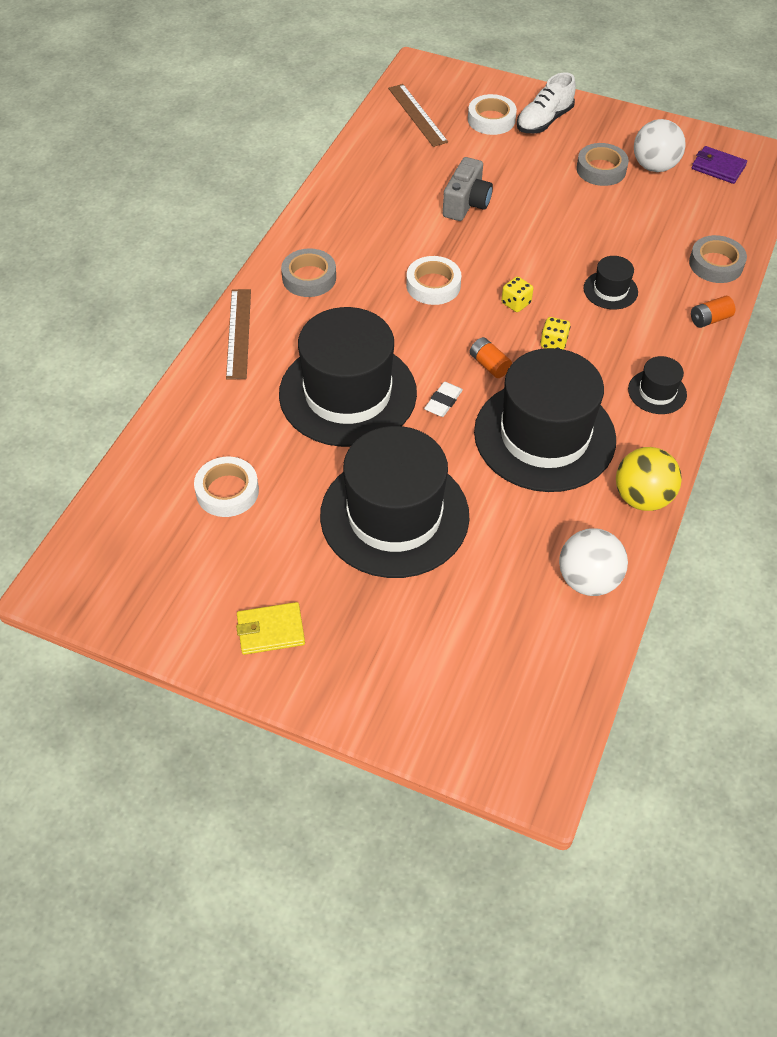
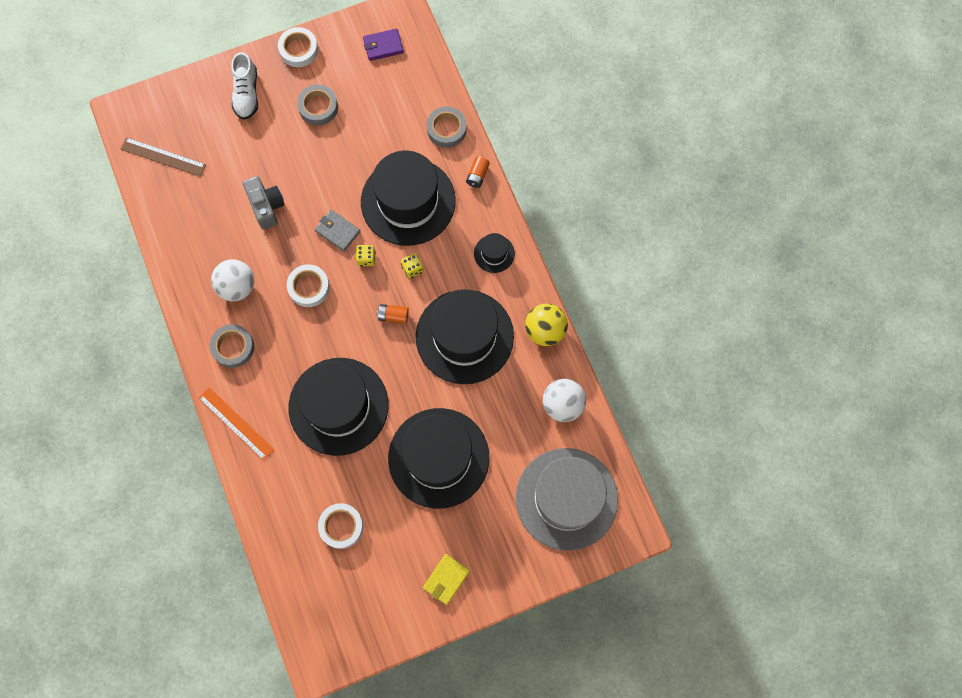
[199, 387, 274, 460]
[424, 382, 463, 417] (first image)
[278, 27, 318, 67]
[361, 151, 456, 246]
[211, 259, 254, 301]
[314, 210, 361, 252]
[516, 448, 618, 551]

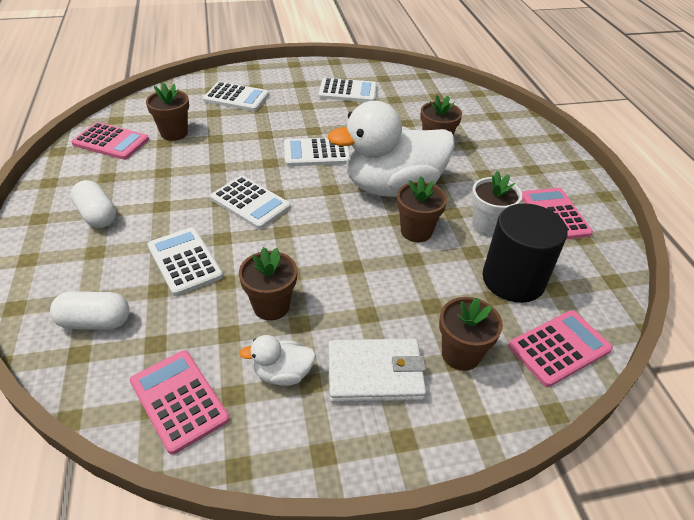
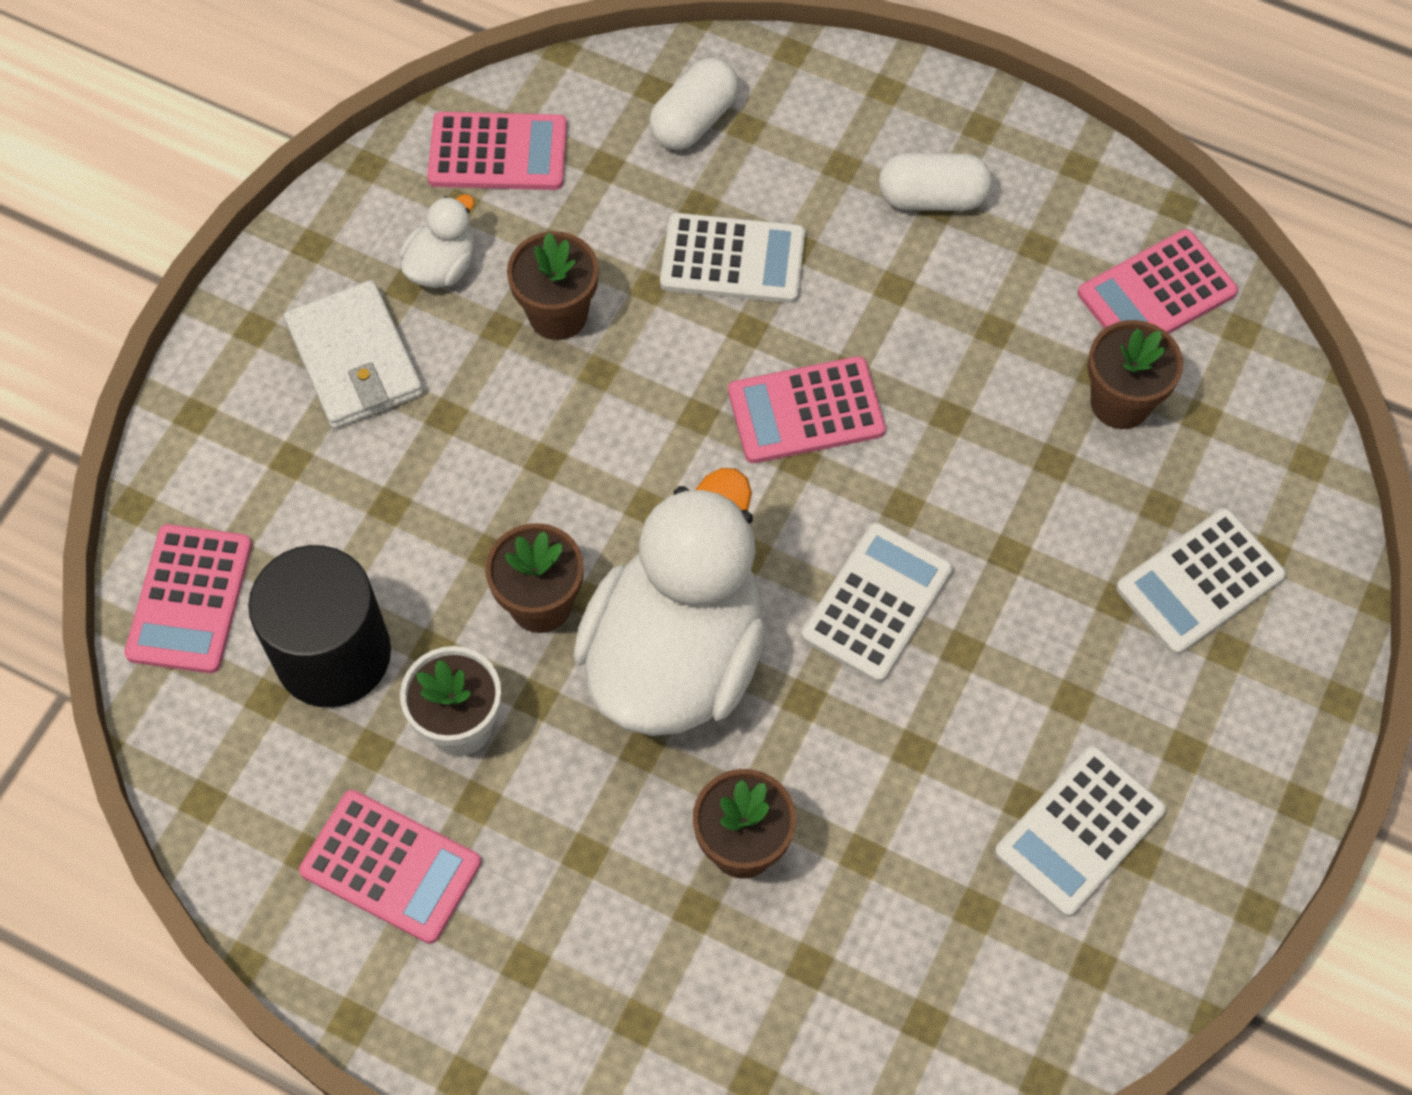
[728, 356, 886, 463]
[284, 280, 423, 429]
[439, 297, 503, 371] (first image)

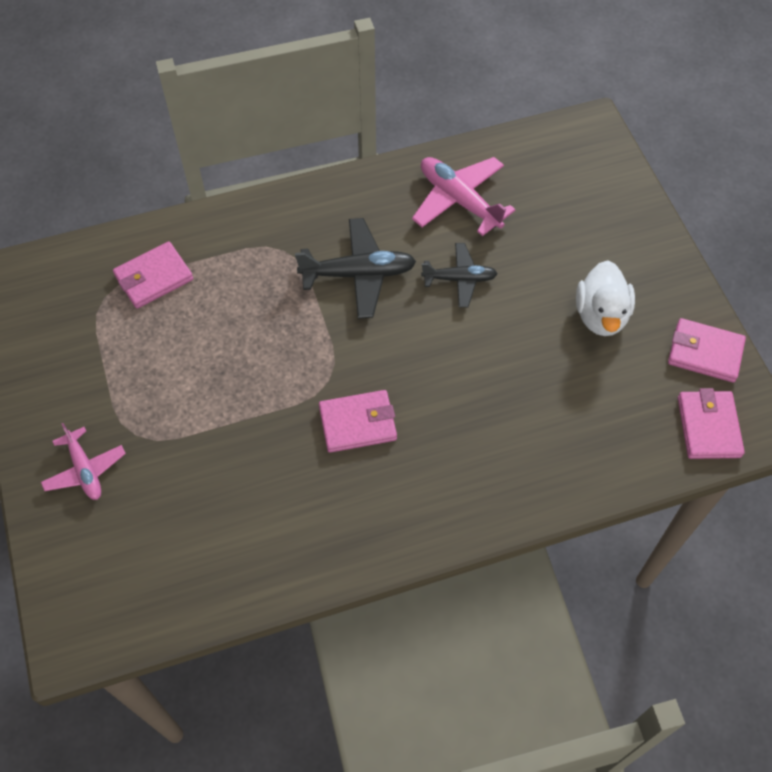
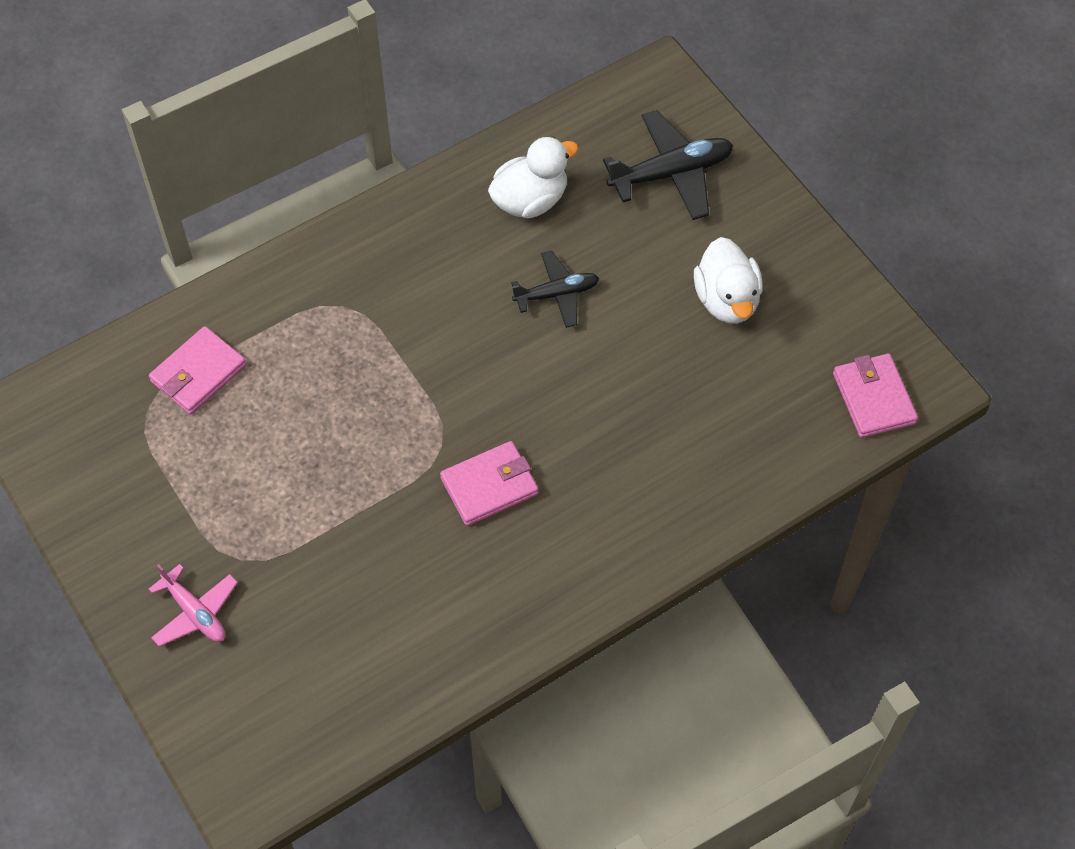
[603, 110, 733, 220]
[488, 136, 579, 218]
[668, 318, 746, 382] (first image)

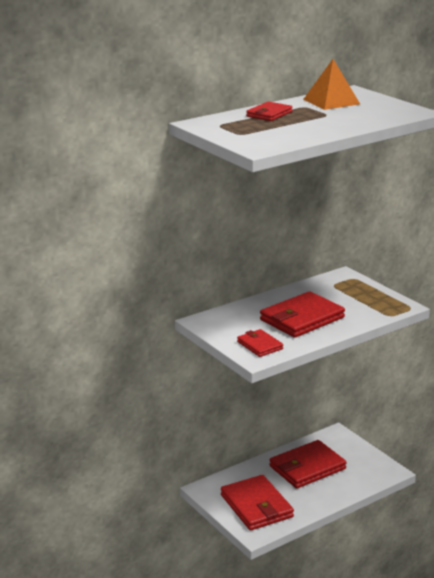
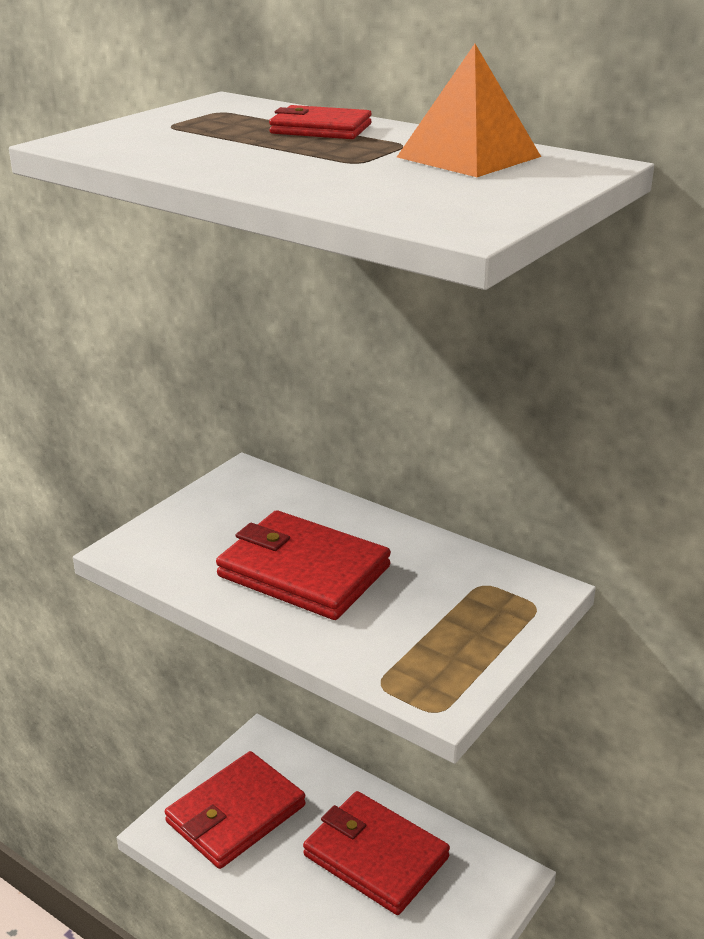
[237, 329, 283, 357] (first image)

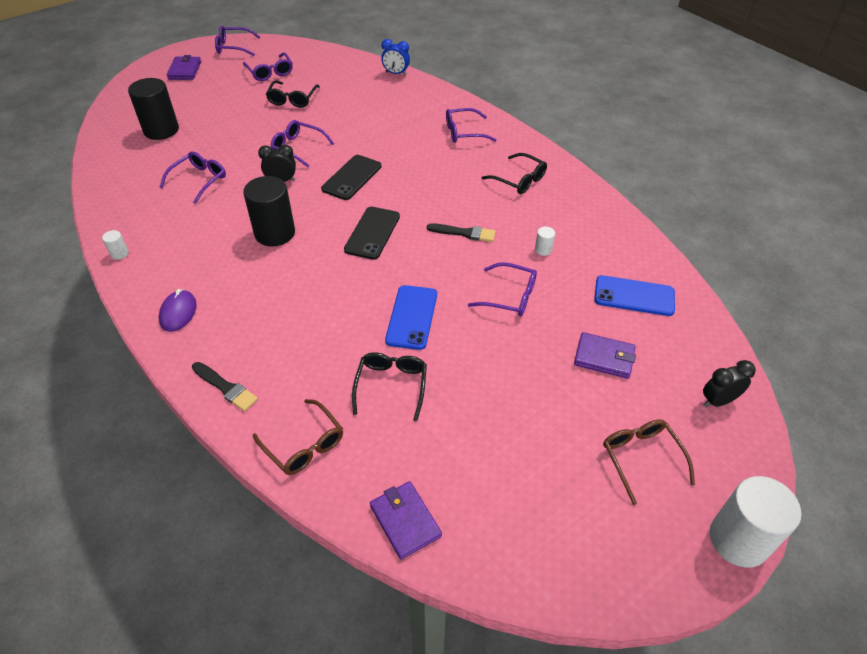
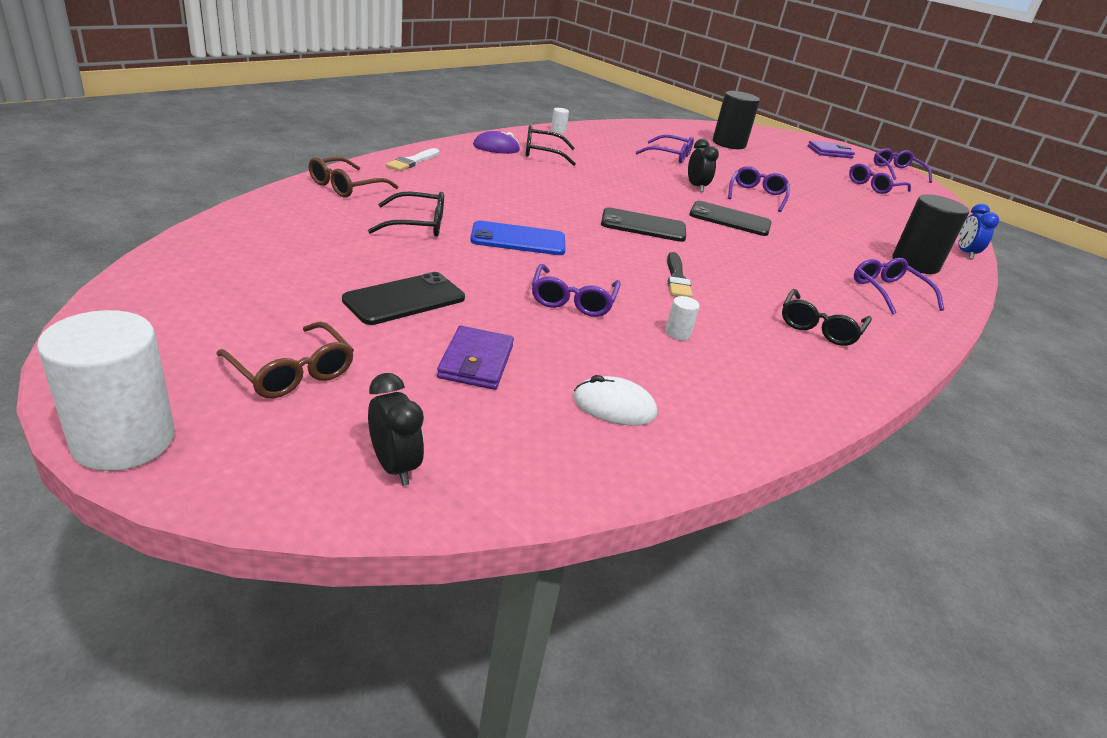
[386, 148, 440, 171]
[892, 194, 969, 274]
[525, 125, 576, 166]
[370, 481, 442, 559] (first image)
[573, 375, 657, 426]
[216, 322, 354, 398]
[342, 272, 465, 325]

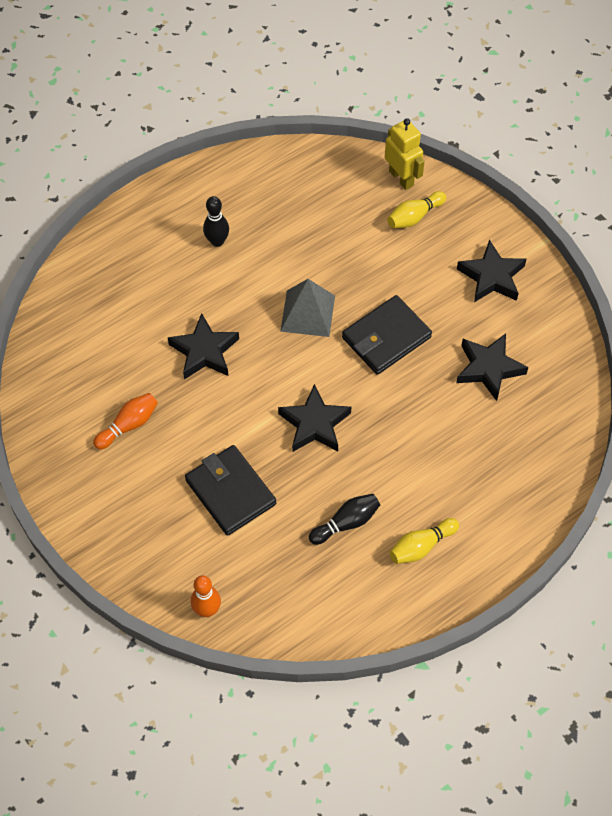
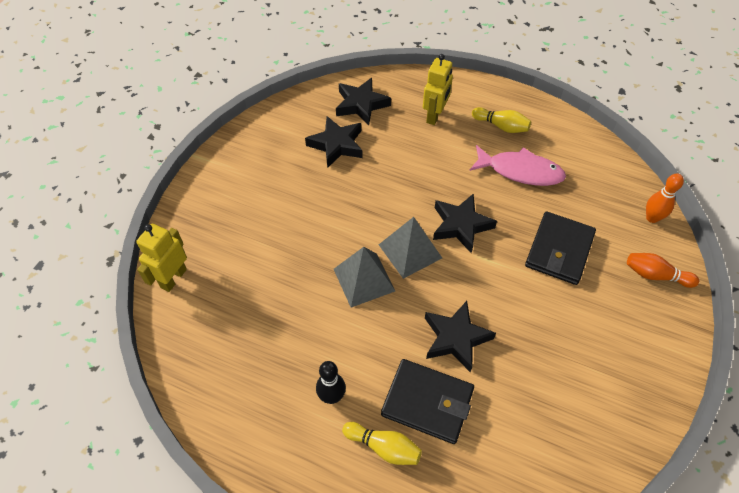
[627, 253, 699, 288]
[469, 145, 566, 186]
[381, 359, 474, 444]
[342, 422, 422, 465]
[336, 78, 391, 125]
[379, 217, 442, 279]
[423, 54, 453, 125]

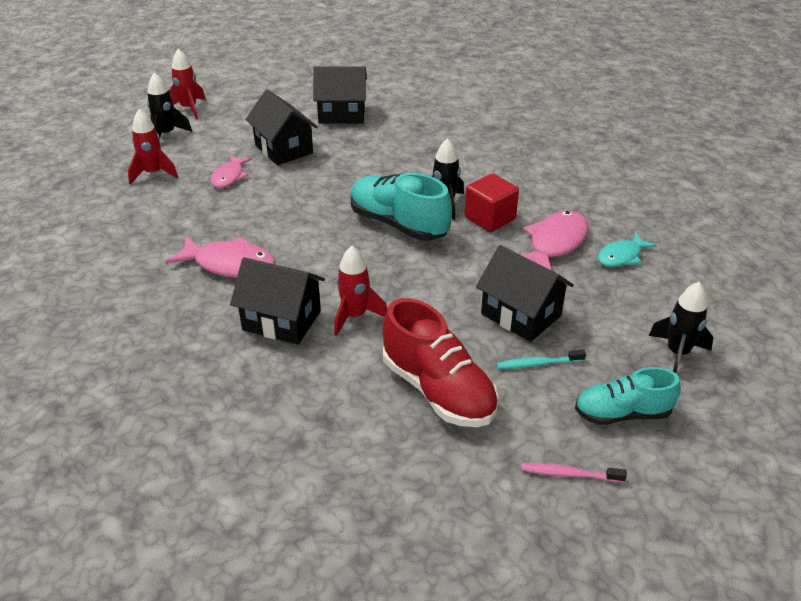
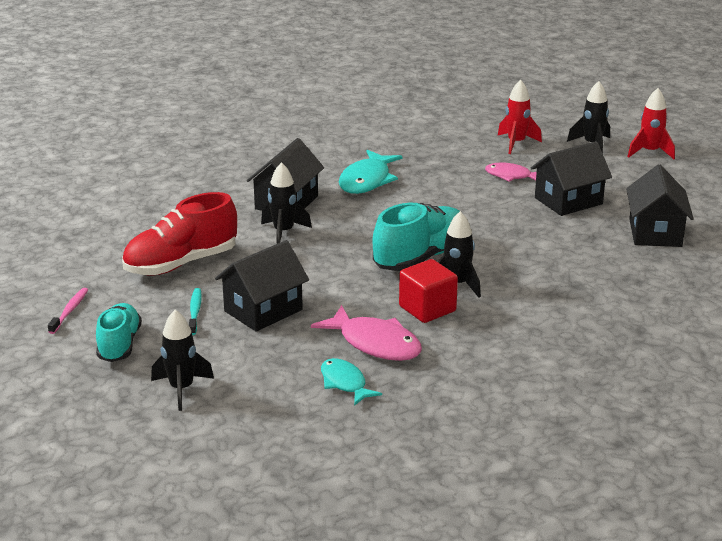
[339, 150, 403, 194]
[261, 162, 312, 244]

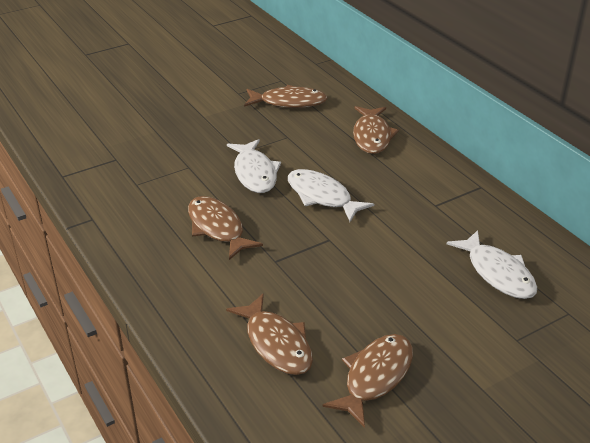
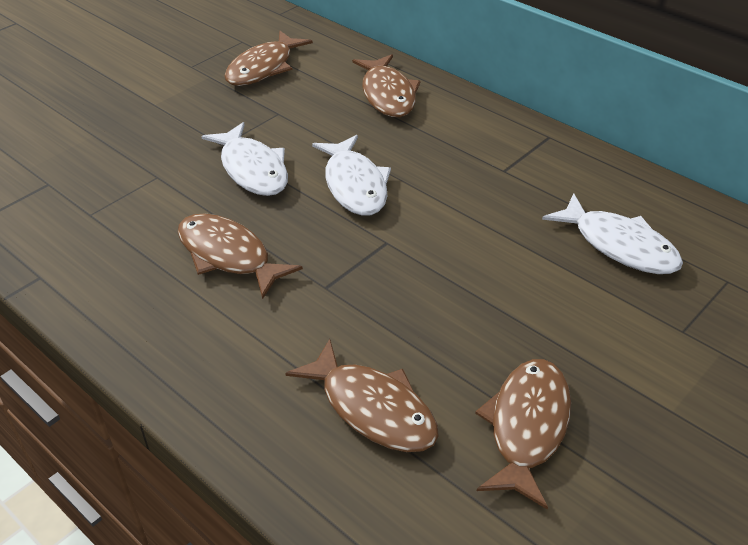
[224, 31, 313, 86]
[312, 135, 391, 216]

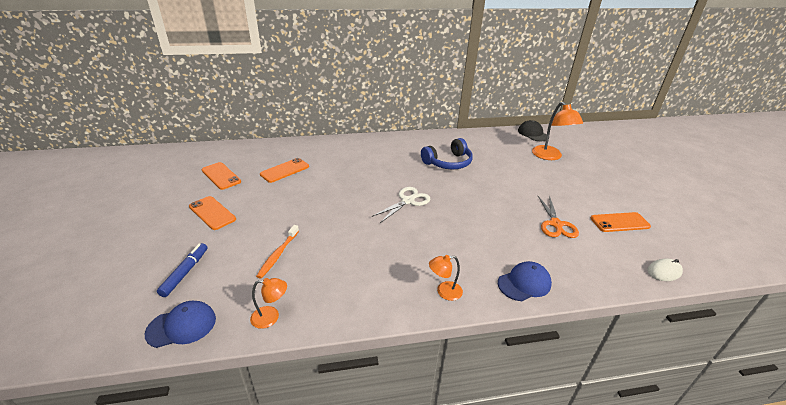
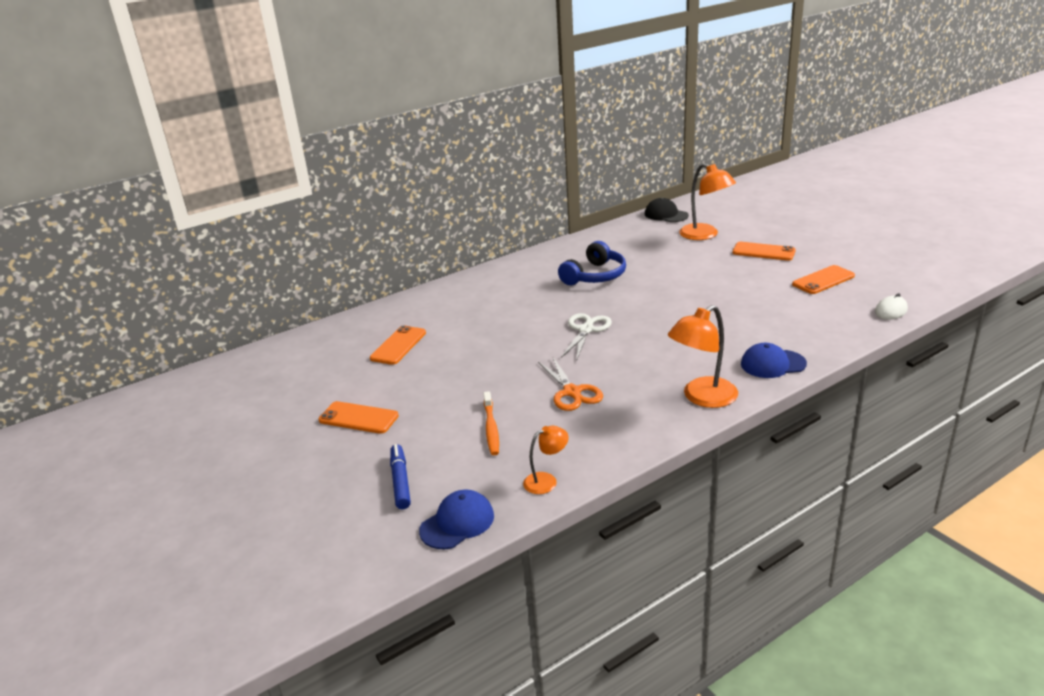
[733, 242, 796, 261]
[668, 305, 738, 408]
[741, 343, 807, 378]
[538, 357, 603, 411]

